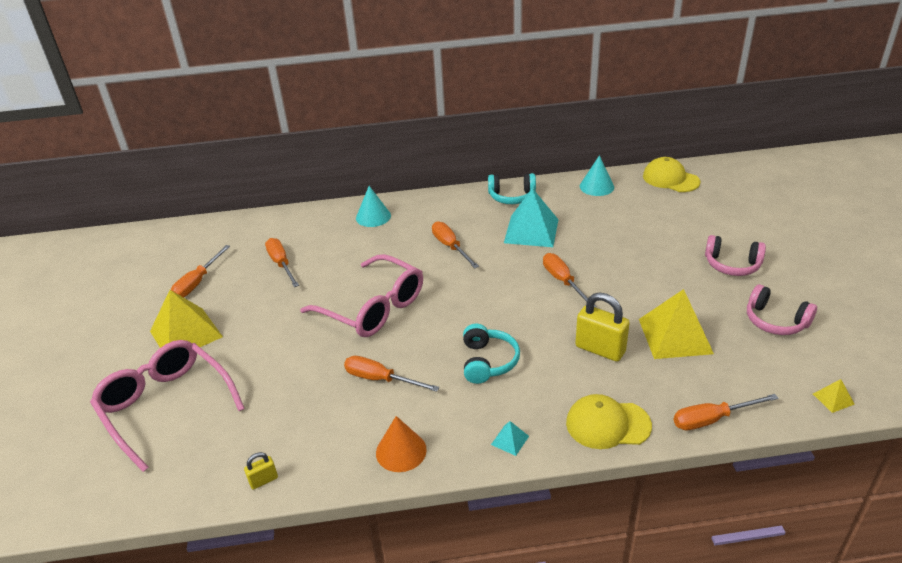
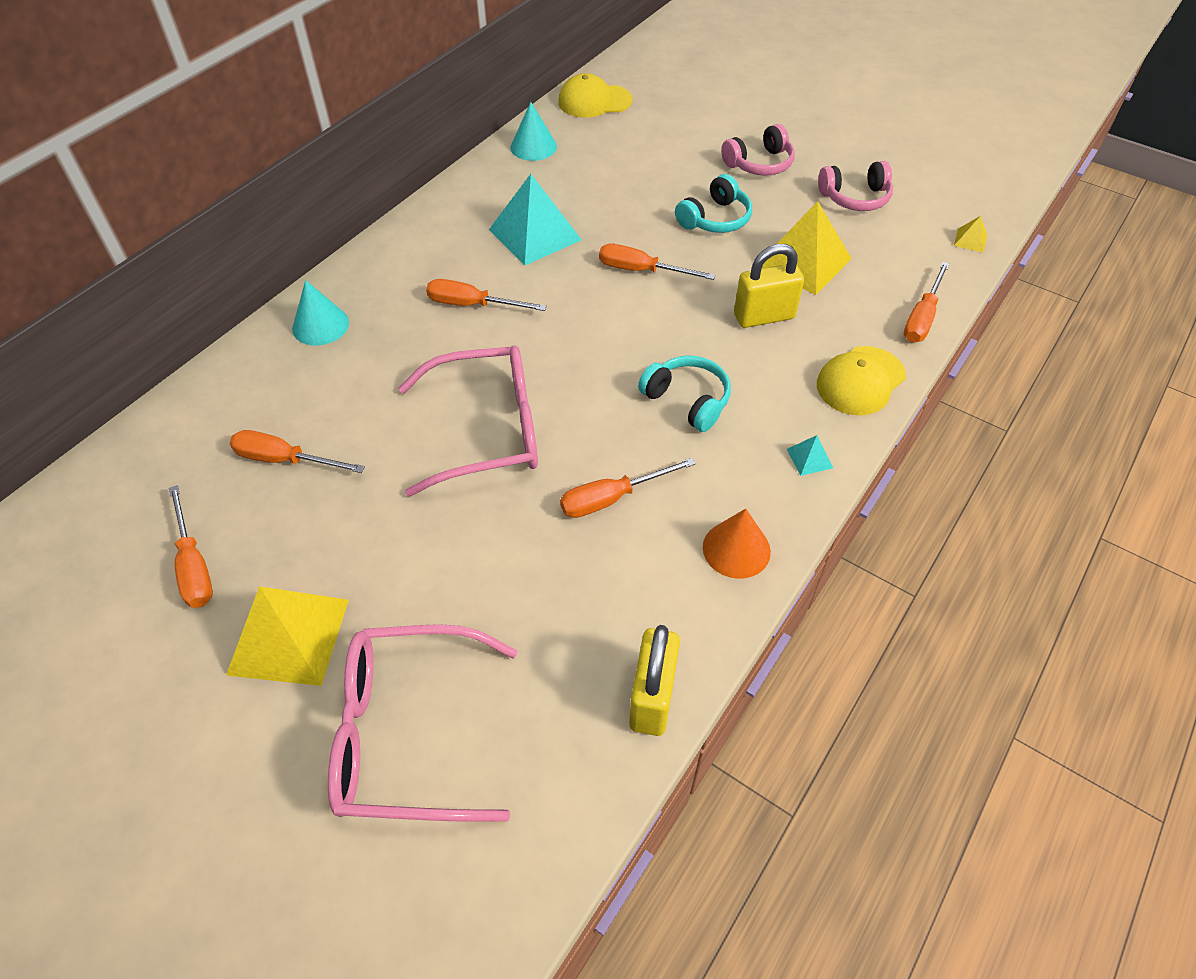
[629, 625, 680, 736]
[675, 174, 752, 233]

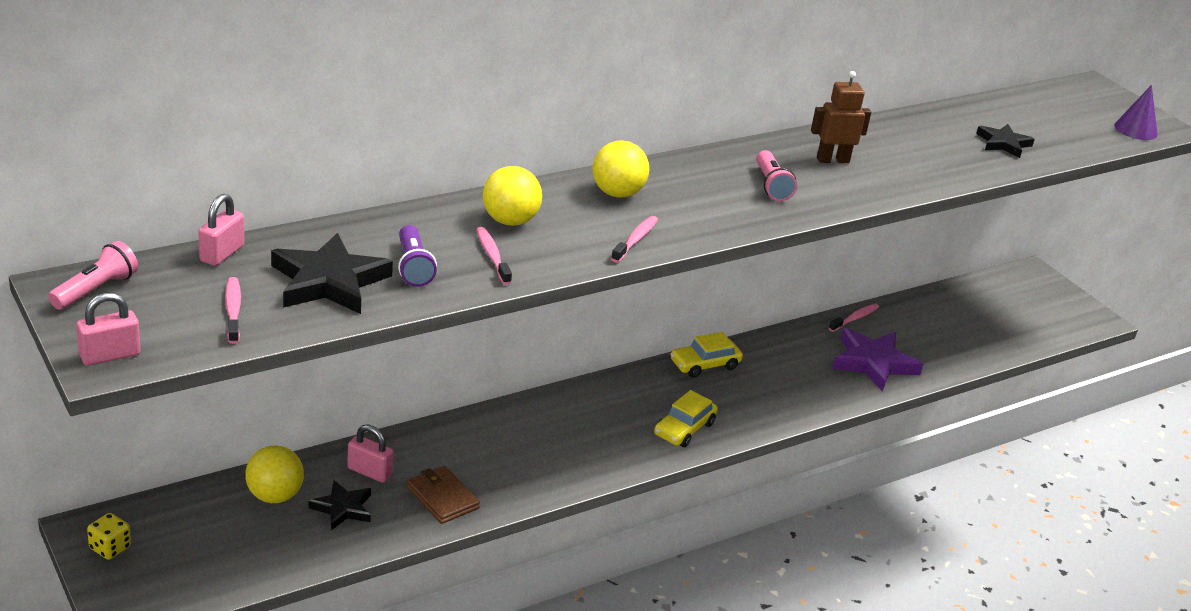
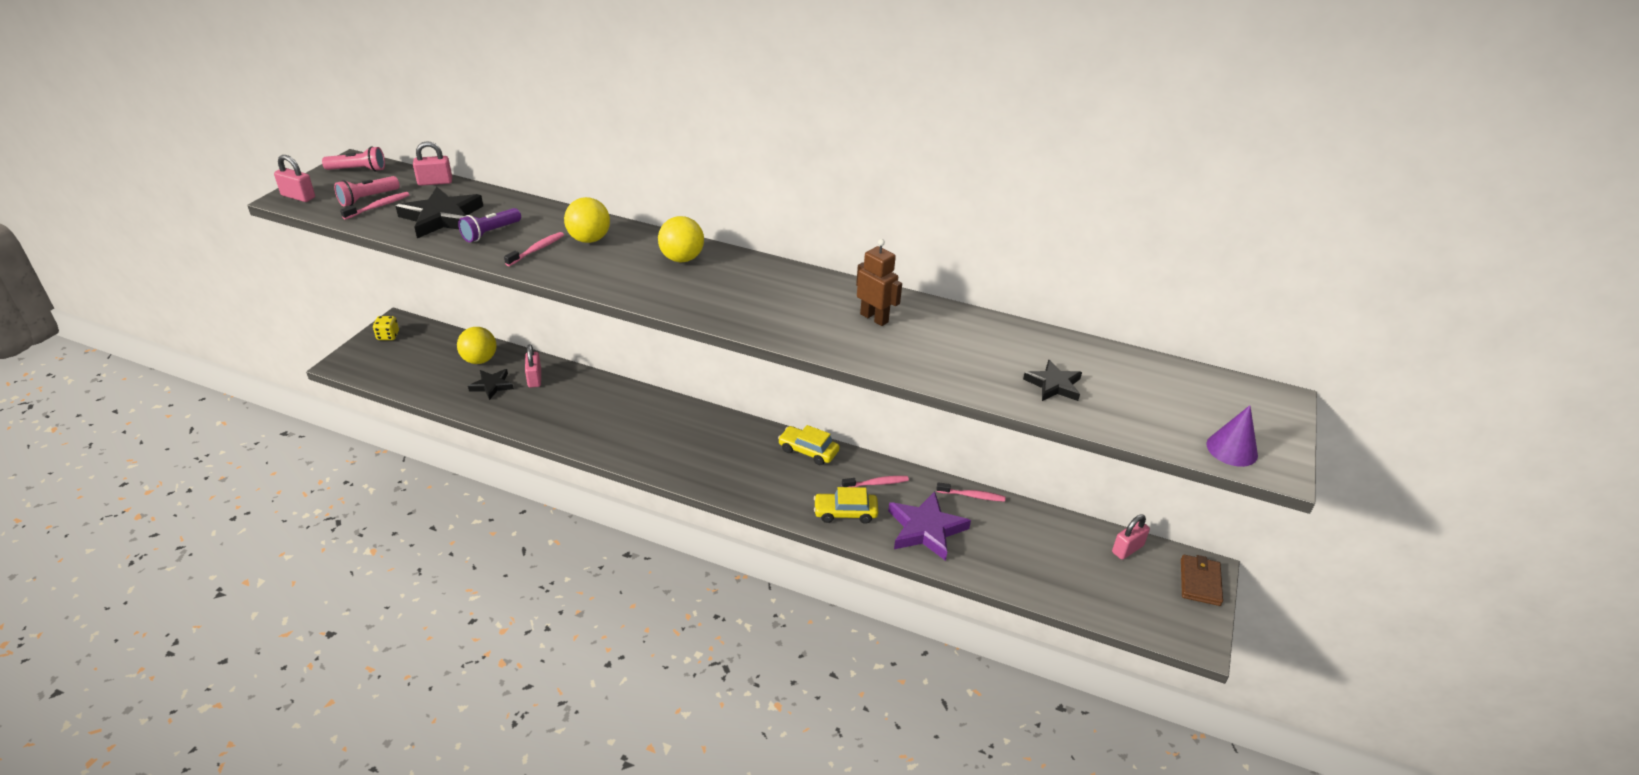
[1181, 555, 1223, 606]
[842, 476, 909, 487]
[814, 487, 878, 524]
[334, 176, 400, 206]
[1112, 514, 1150, 560]

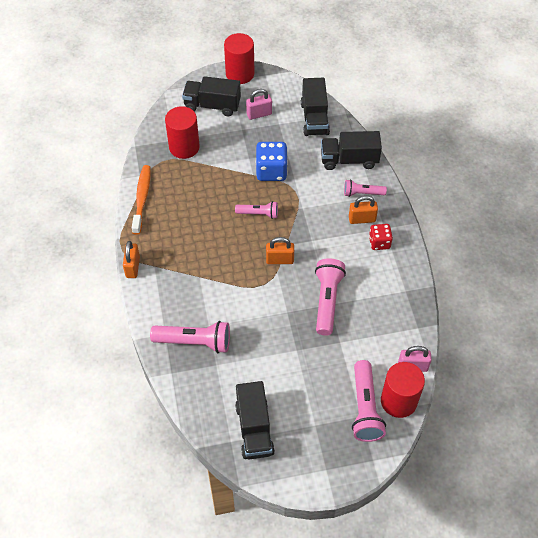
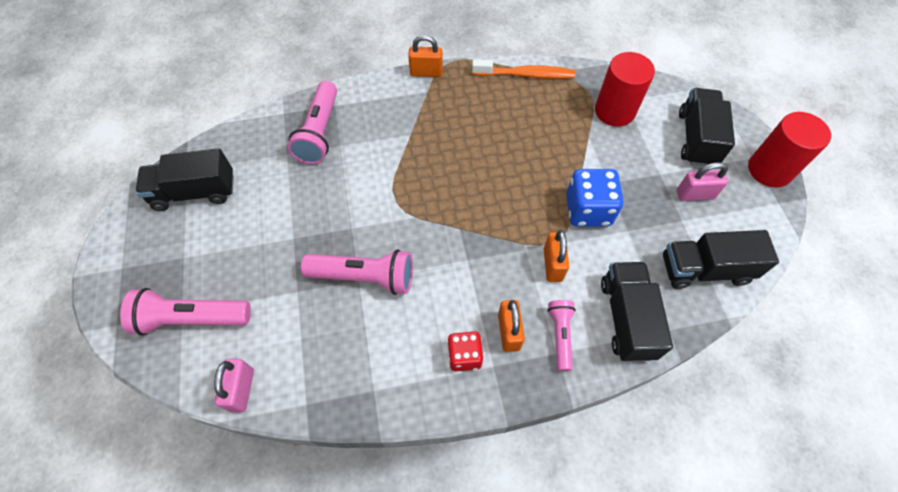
[235, 201, 278, 219] (first image)
[677, 162, 728, 201]
[544, 230, 569, 282]
[381, 362, 425, 418] (first image)

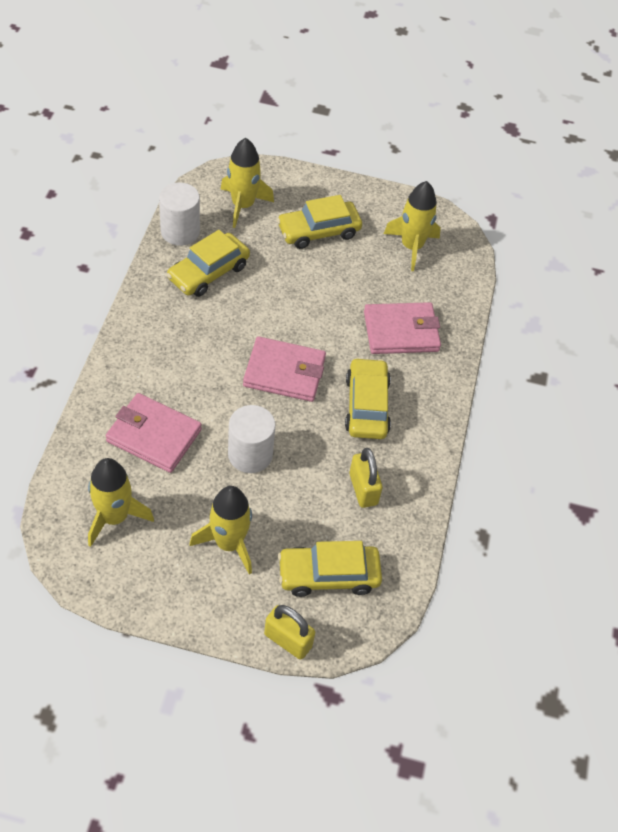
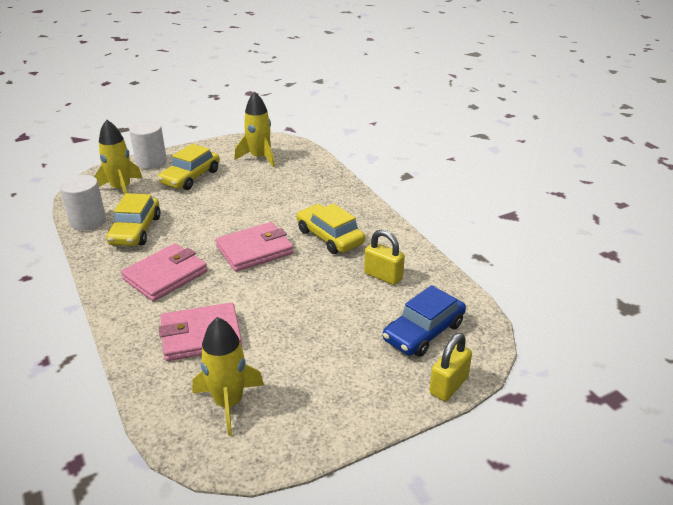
[190, 486, 252, 574] (first image)
[129, 121, 167, 169]
[429, 333, 472, 401]
[383, 285, 466, 357]
[121, 243, 208, 301]

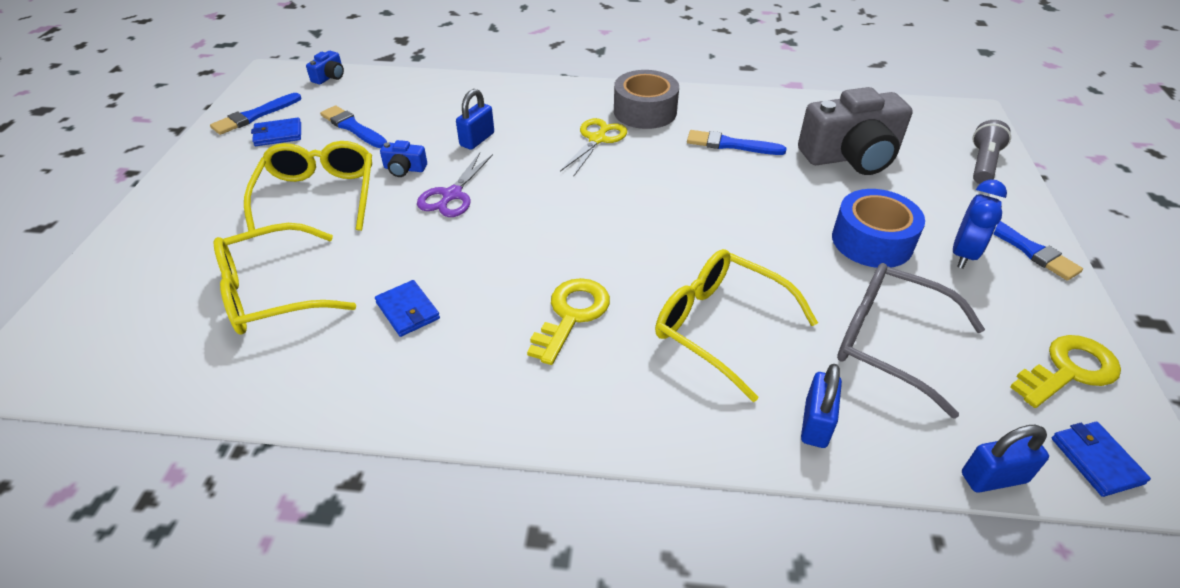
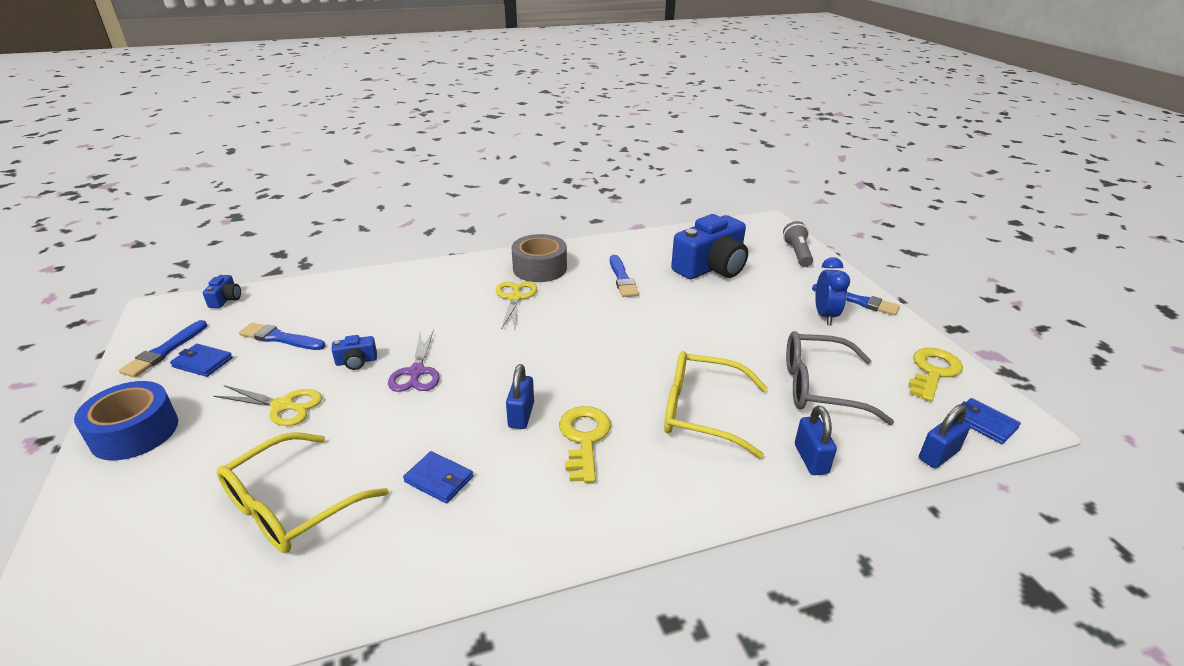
[214, 385, 322, 426]
[170, 344, 233, 377]
[506, 364, 534, 429]
[610, 255, 639, 297]
[671, 214, 748, 279]
[74, 381, 178, 460]

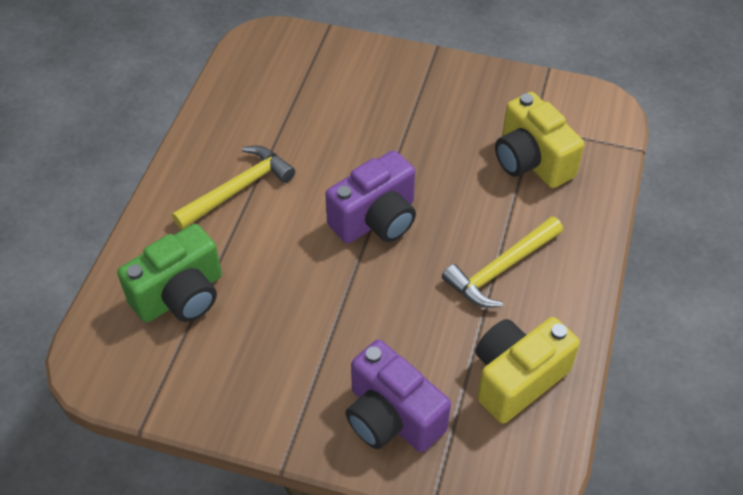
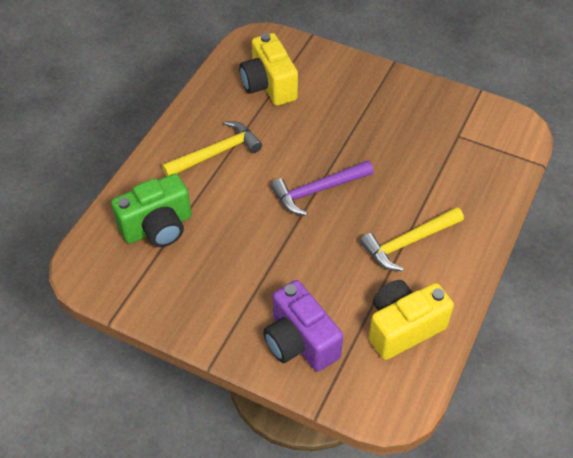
[270, 160, 374, 216]
[239, 33, 298, 106]

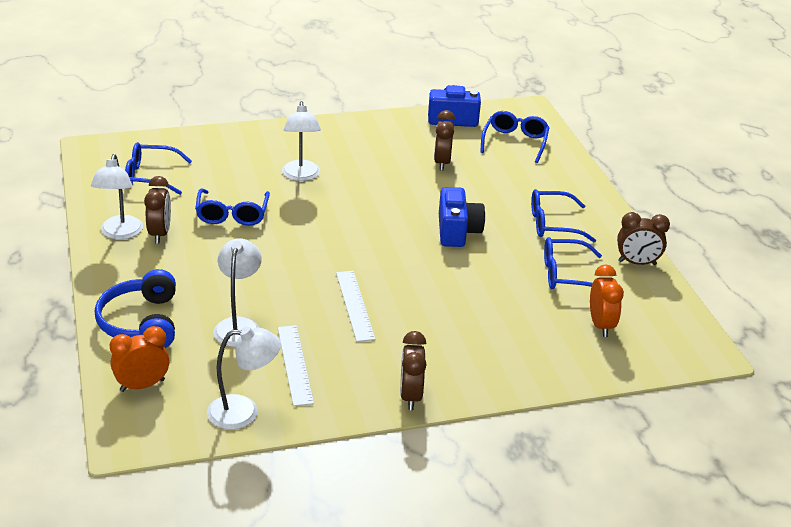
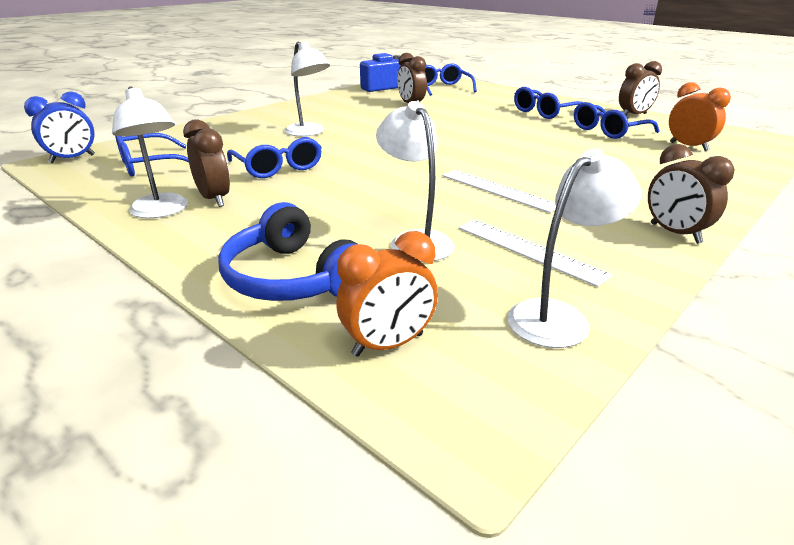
[336, 231, 438, 357]
[439, 187, 485, 247] (first image)
[24, 91, 95, 163]

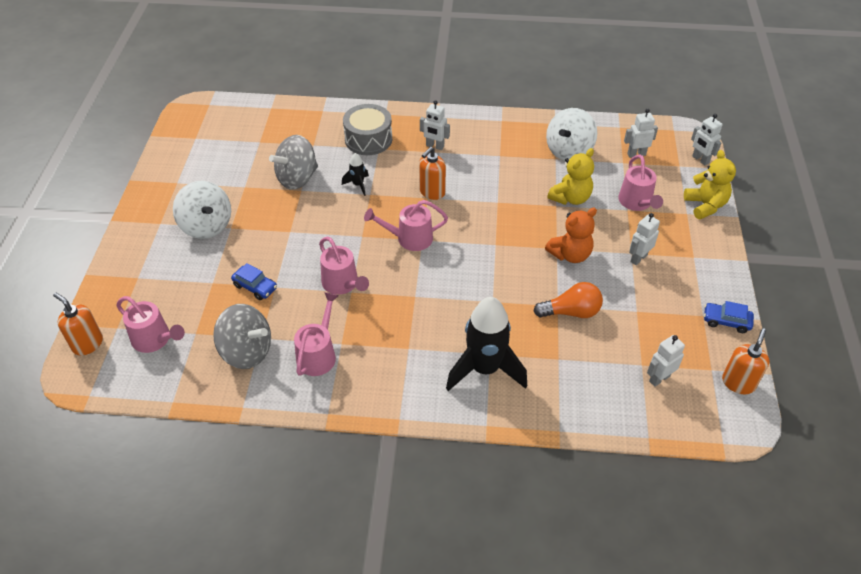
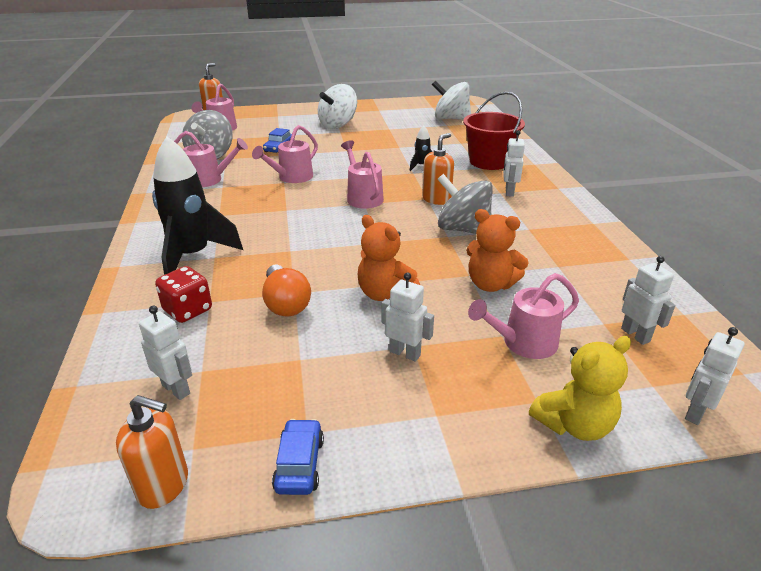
[438, 174, 493, 234]
[463, 92, 525, 170]
[422, 133, 454, 205]
[432, 80, 471, 120]
[466, 209, 529, 292]
[155, 266, 212, 323]

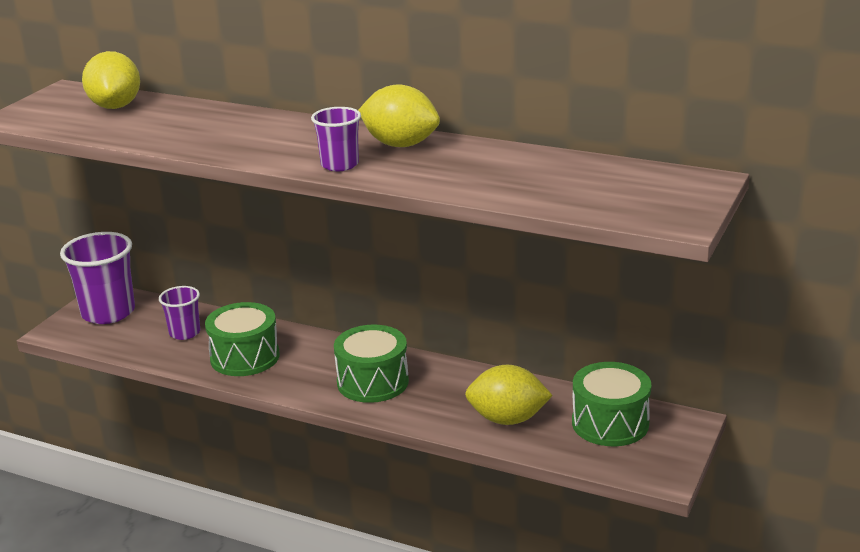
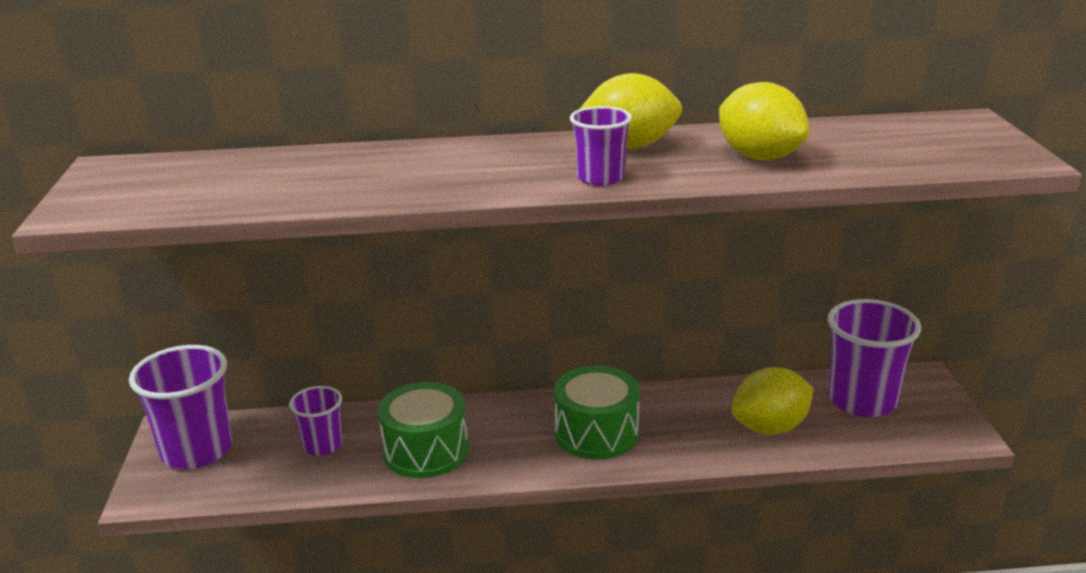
[719, 82, 809, 160]
[828, 299, 921, 417]

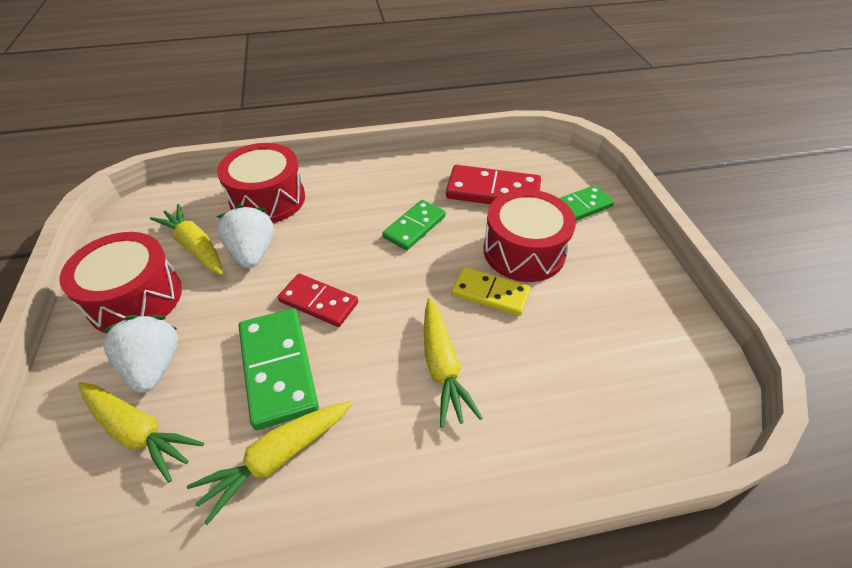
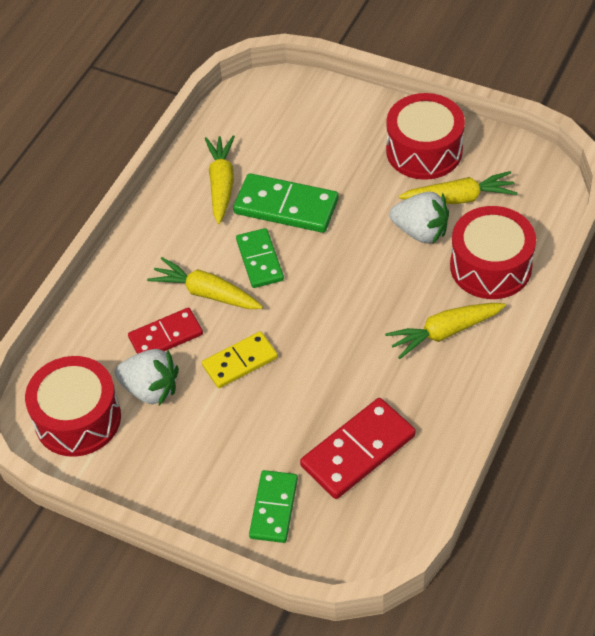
[385, 303, 506, 359]
[115, 349, 179, 406]
[128, 308, 203, 354]
[236, 228, 284, 288]
[25, 356, 121, 457]

